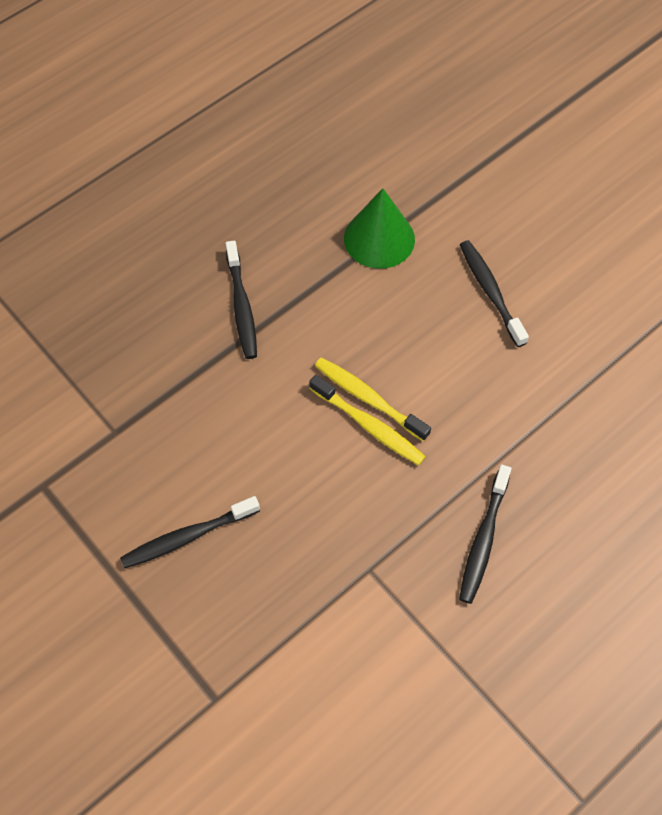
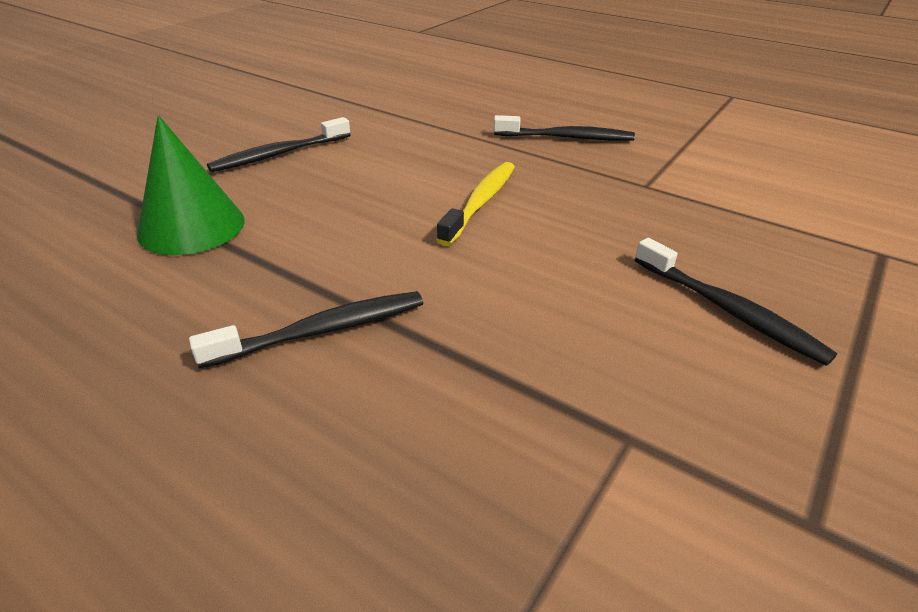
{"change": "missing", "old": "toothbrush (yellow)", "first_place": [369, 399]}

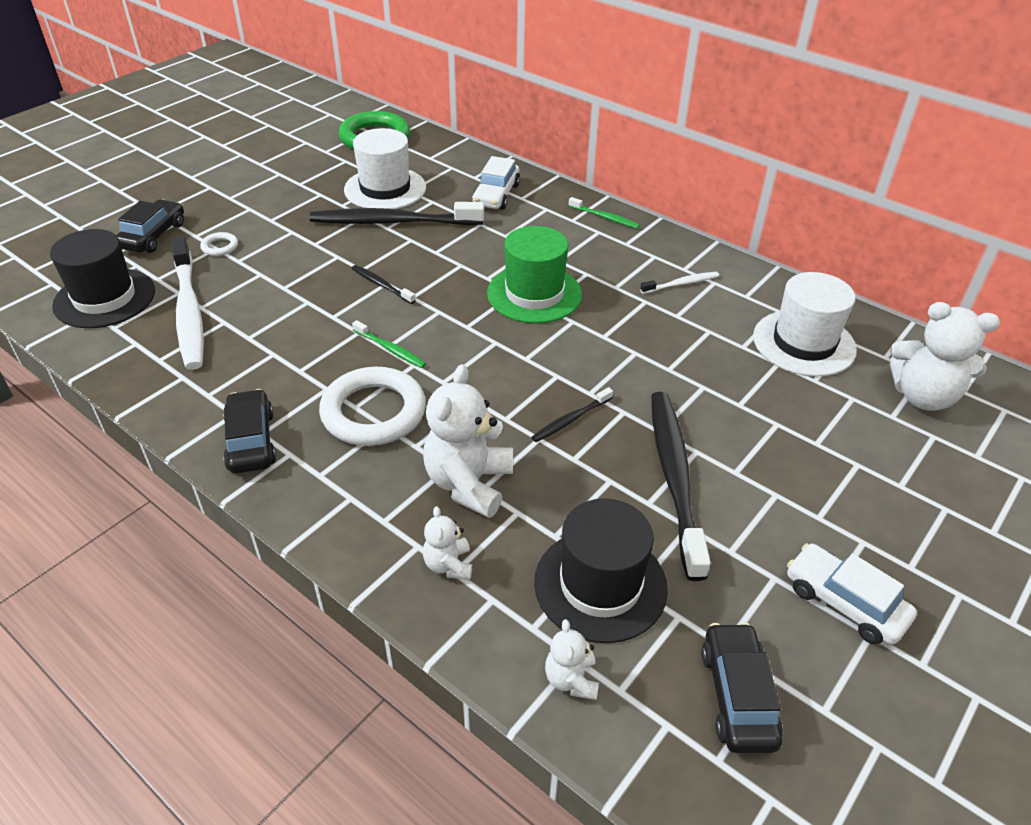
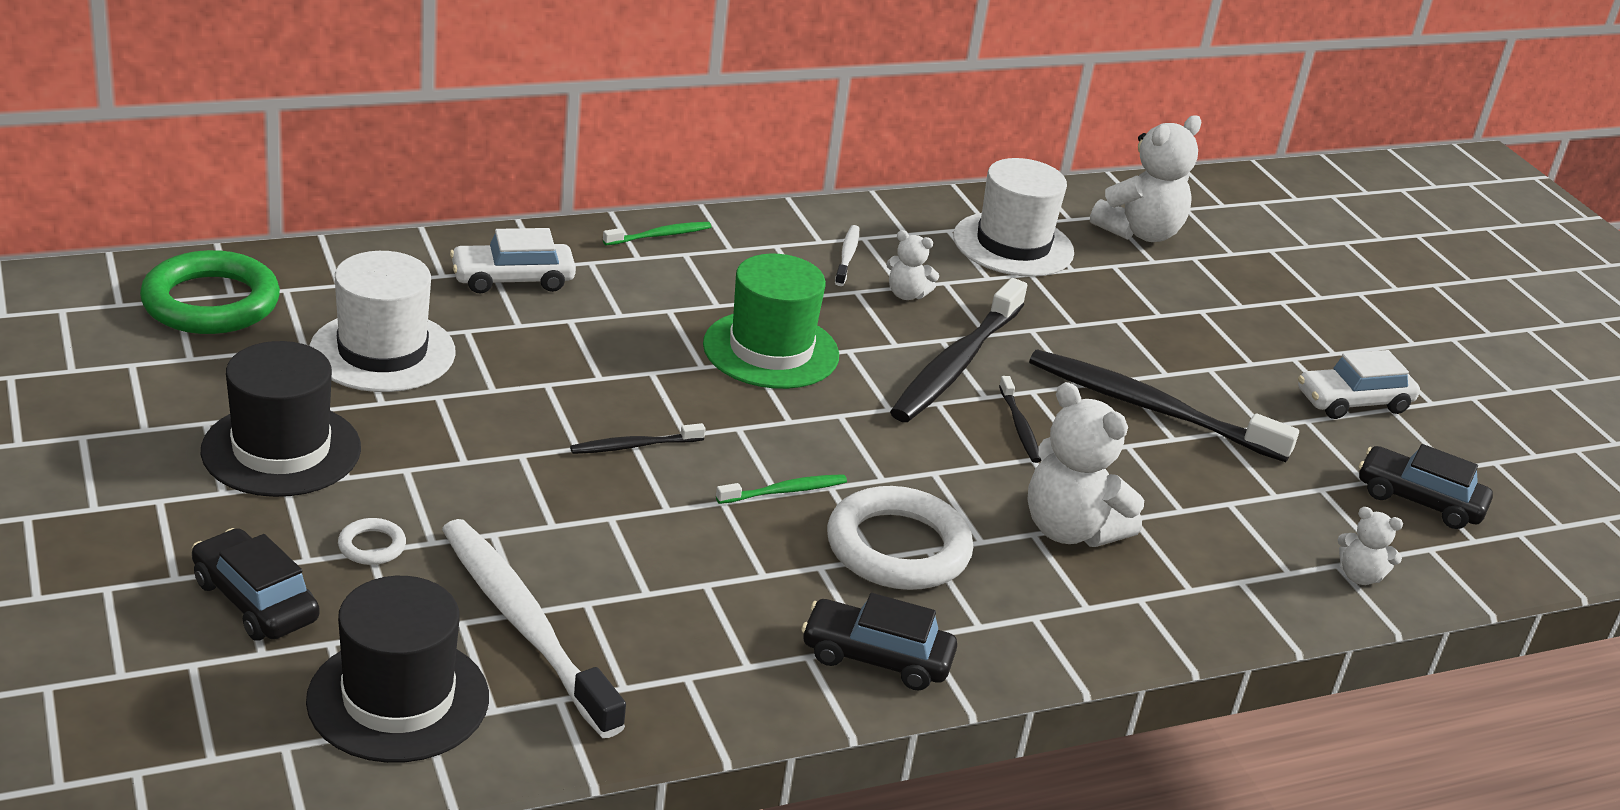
{"change": "spun", "old": "toothbrush (white)", "first_place": [189, 311], "second_place": [525, 626], "degrees": -135}
{"change": "relocated", "old": "toothbrush (black)", "first_place": [394, 222], "second_place": [956, 364]}
{"change": "relocated", "old": "teddy bear (white)", "first_place": [448, 565], "second_place": [906, 294]}
{"change": "spun", "old": "car (white)", "first_place": [496, 195], "second_place": [512, 279], "degrees": 120}
{"change": "relocated", "old": "hat (black)", "first_place": [600, 585], "second_place": [281, 450]}

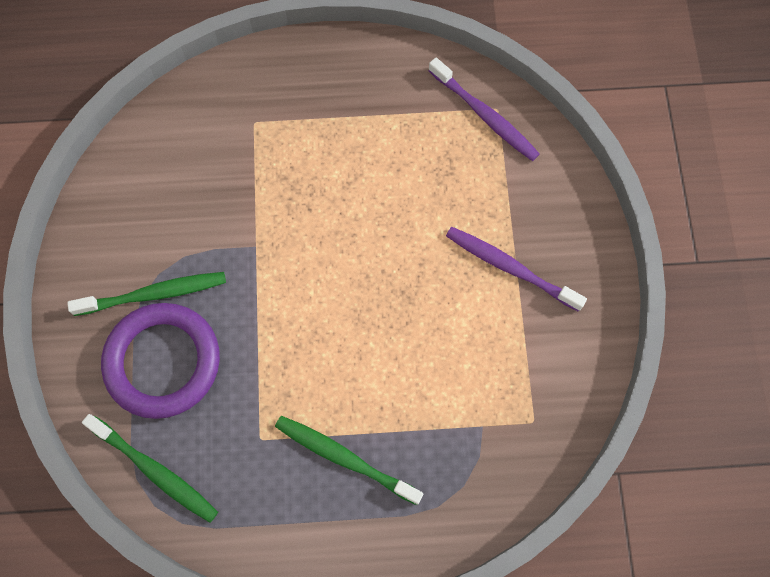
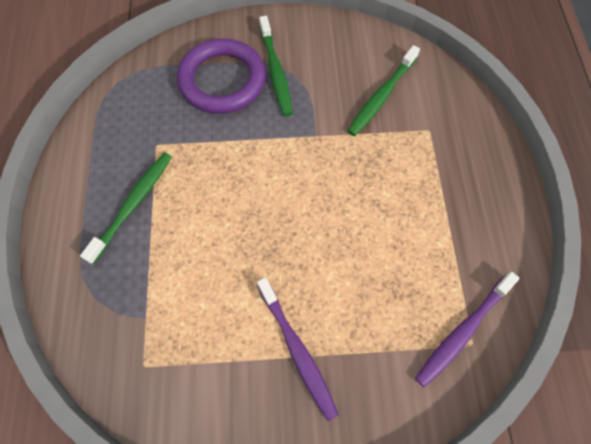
{"change": "relocated", "old": "toothbrush (green)", "first_place": [155, 471], "second_place": [381, 96]}
{"change": "spun", "old": "toothbrush (purple)", "first_place": [510, 268], "second_place": [297, 350], "degrees": 120}

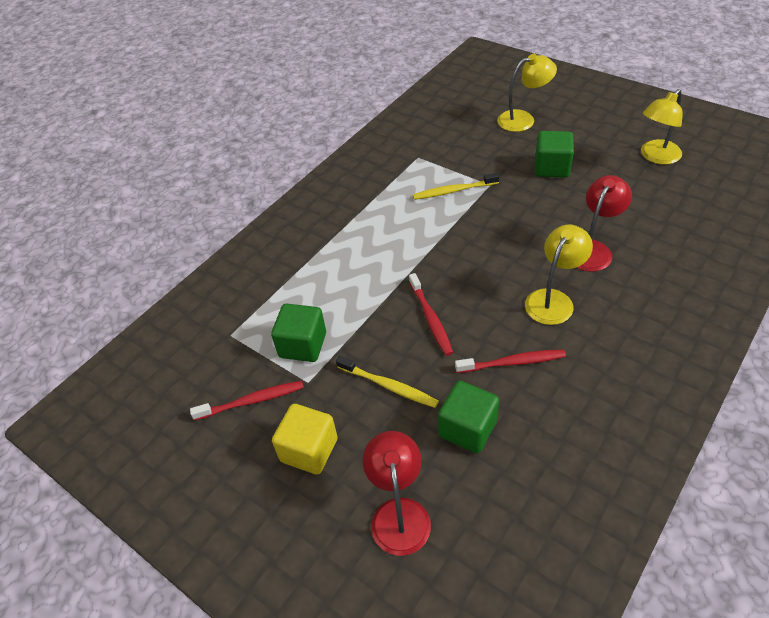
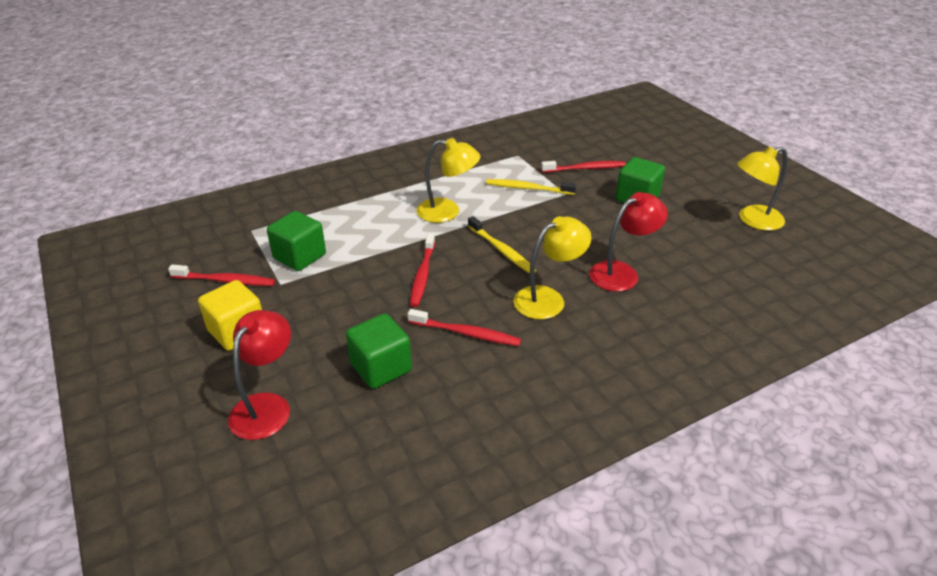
{"change": "relocated", "old": "toothbrush (yellow)", "first_place": [389, 386], "second_place": [502, 250]}
{"change": "relocated", "old": "lamp (yellow)", "first_place": [523, 119], "second_place": [447, 212]}
{"change": "appeared", "new": "toothbrush (red)", "second_place": [585, 168]}

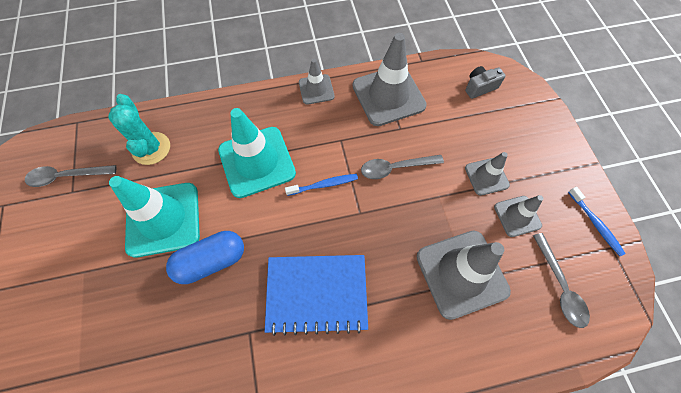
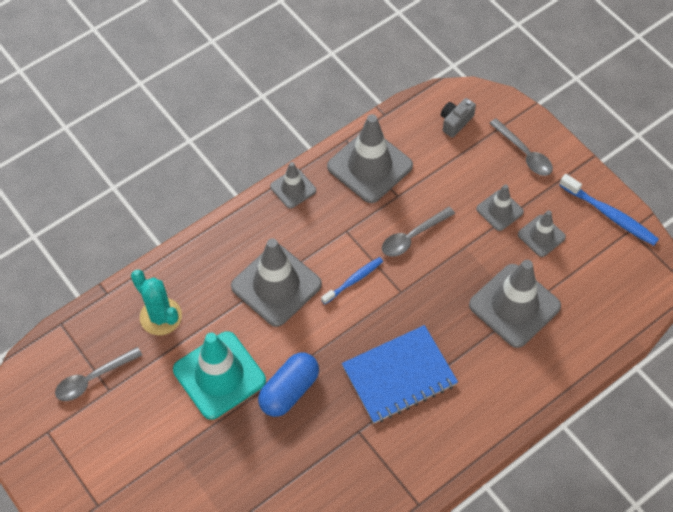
{"change": "colour", "old": "traffic cone (turquoise)", "new": "traffic cone (grey)", "first_place": [257, 162], "second_place": [276, 285]}
{"change": "relocated", "old": "spoon (grey)", "first_place": [559, 286], "second_place": [524, 153]}
{"change": "size", "old": "toothbrush (blue)", "first_place": [595, 224], "second_place": [610, 215], "factor": 1.52}

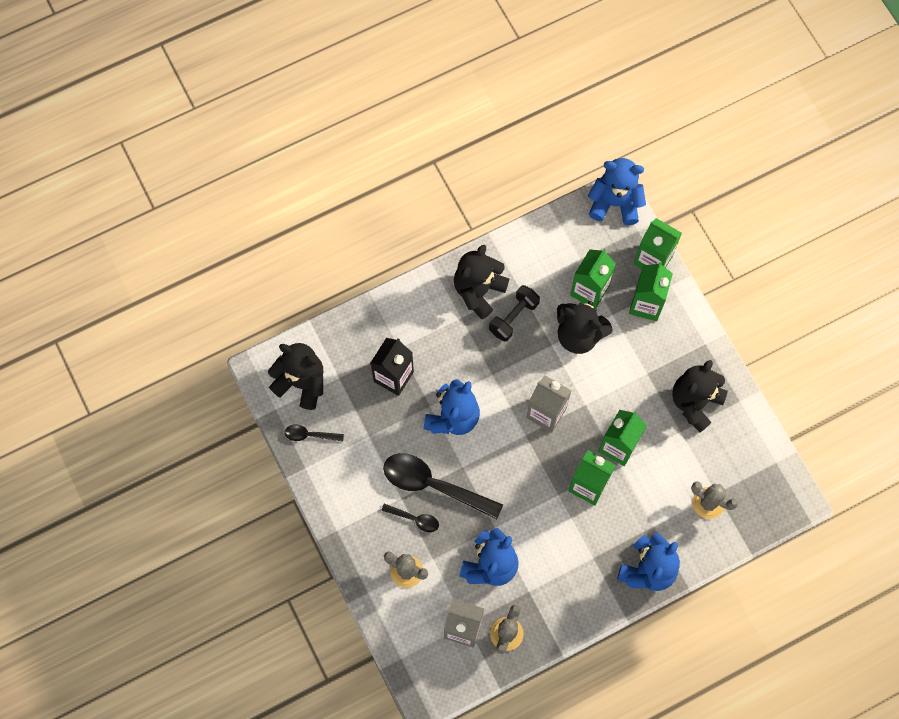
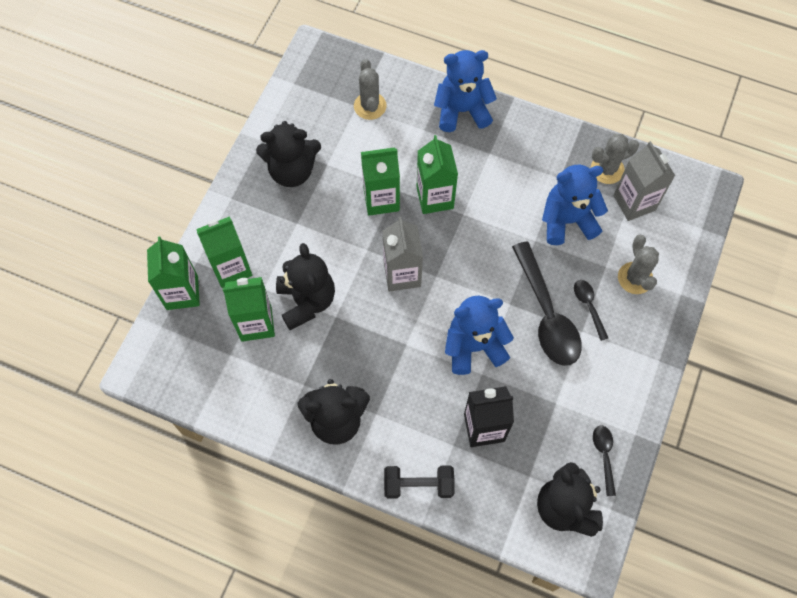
{"change": "spun", "old": "spoon (black)", "first_place": [310, 435], "second_place": [604, 456], "degrees": -150}
{"change": "relocated", "old": "dumbbell (black)", "first_place": [513, 317], "second_place": [418, 485]}
{"change": "missing", "old": "teddy bear (blue)", "first_place": [615, 203]}

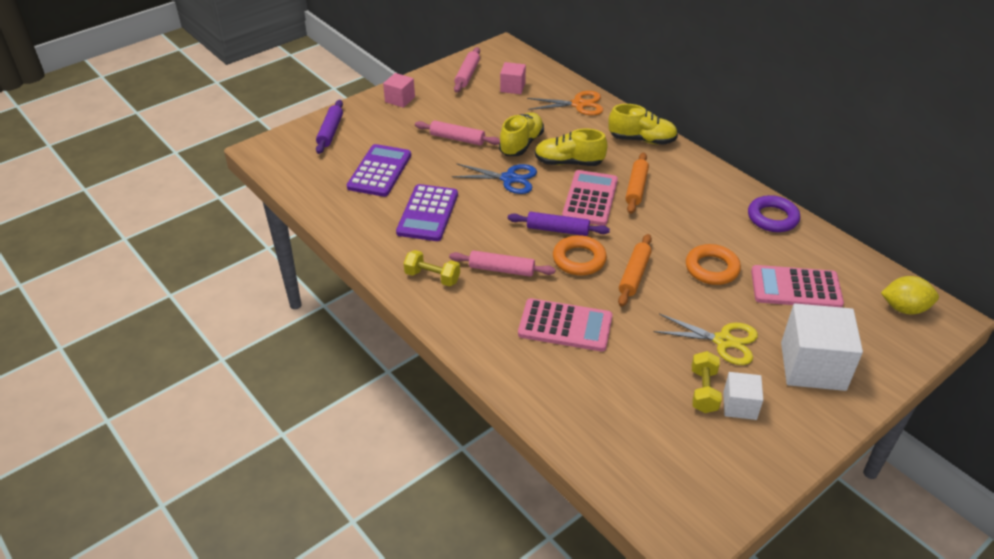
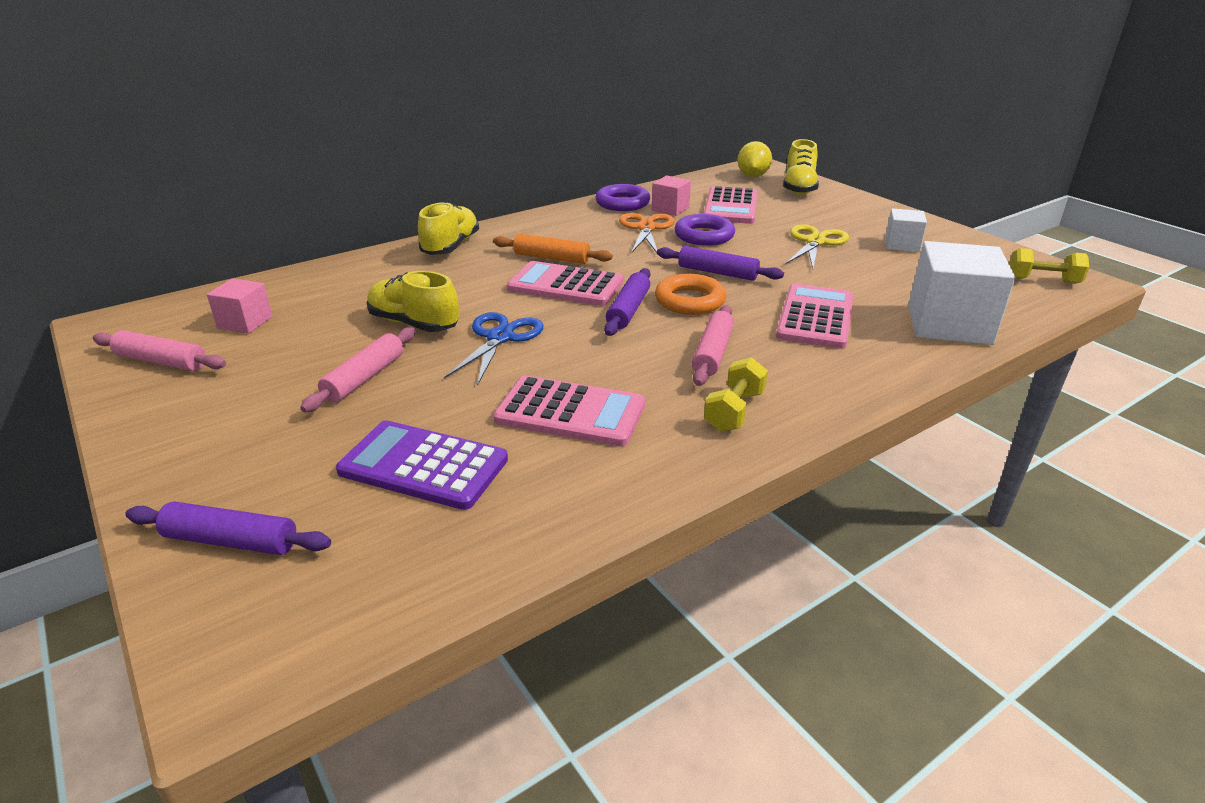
{"change": "relocated", "old": "cube (pink)", "first_place": [400, 99], "second_place": [670, 209]}
{"change": "colour", "old": "calculator (purple)", "new": "calculator (pink)", "first_place": [428, 213], "second_place": [570, 412]}
{"change": "relocated", "old": "scissors (orange)", "first_place": [578, 104], "second_place": [646, 228]}
{"change": "relocated", "old": "shoe (yellow)", "first_place": [568, 162], "second_place": [799, 188]}
{"change": "colour", "old": "rolling pin (orange)", "new": "rolling pin (purple)", "first_place": [634, 275], "second_place": [717, 272]}
{"change": "colour", "old": "ring (orange)", "new": "ring (purple)", "first_place": [712, 268], "second_place": [704, 236]}
{"change": "relocated", "old": "dumbbell (yellow)", "first_place": [703, 391], "second_place": [1042, 280]}
{"change": "relocated", "old": "cube (white)", "first_place": [812, 366], "second_place": [949, 324]}

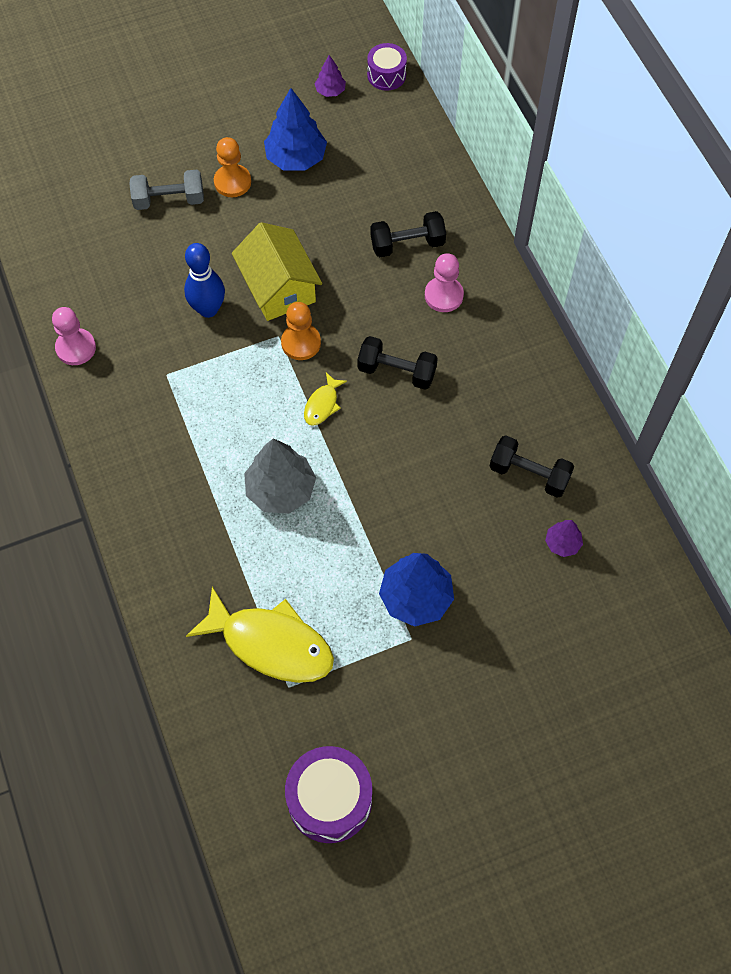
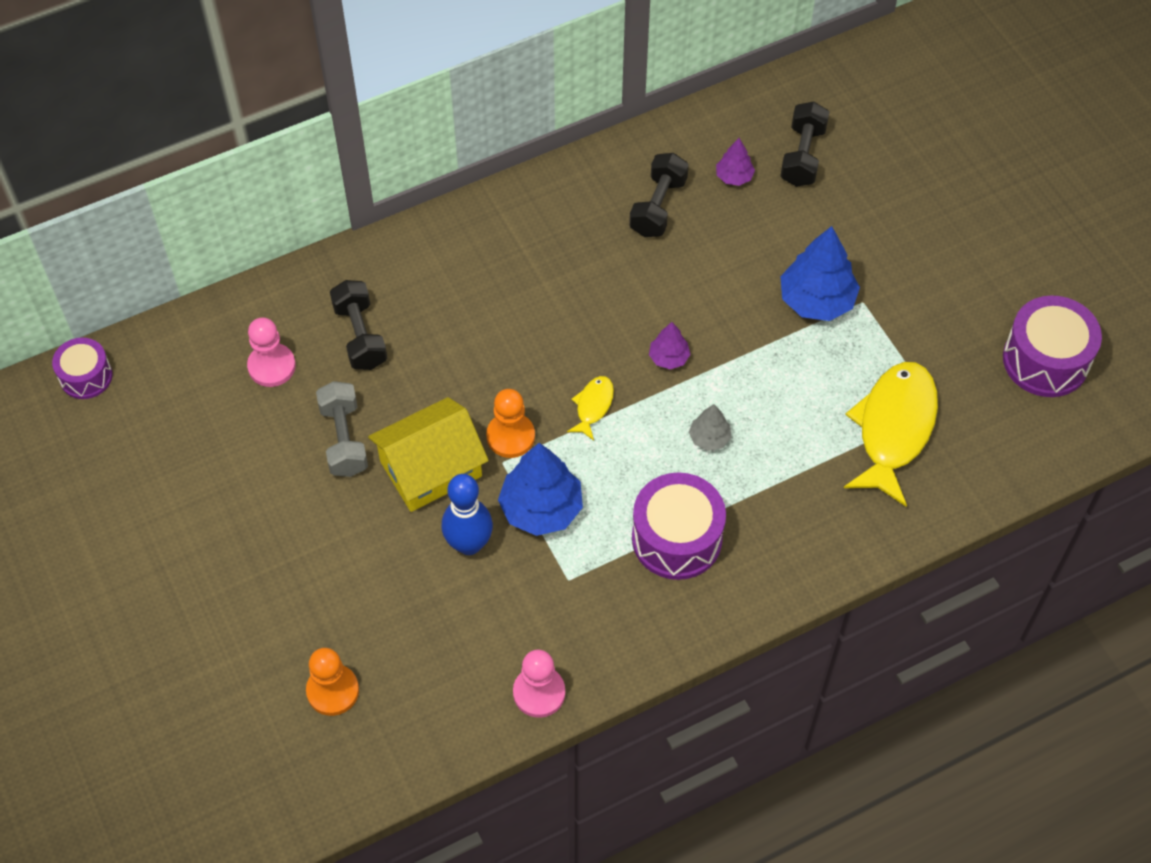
{"change": "relocated", "old": "dumbbell (grey)", "first_place": [169, 200], "second_place": [344, 439]}
{"change": "relocated", "old": "pawn (orange)", "first_place": [232, 182], "second_place": [333, 691]}
{"change": "size", "old": "tree (grey)", "first_place": [280, 490], "second_place": [709, 438], "factor": 0.52}
{"change": "relocated", "old": "tree (blue)", "first_place": [296, 158], "second_place": [541, 508]}
{"change": "spun", "old": "fish (yellow)", "first_place": [322, 404], "second_place": [593, 406], "degrees": -90}
{"change": "relocated", "old": "tree (purple)", "first_place": [330, 91], "second_place": [669, 357]}
{"change": "relocated", "old": "dumbbell (black)", "first_place": [396, 371], "second_place": [802, 156]}
{"change": "relocated", "old": "pawn (pink)", "first_place": [443, 295], "second_place": [271, 366]}
{"change": "appeared", "new": "drum (purple)", "second_place": [676, 538]}

